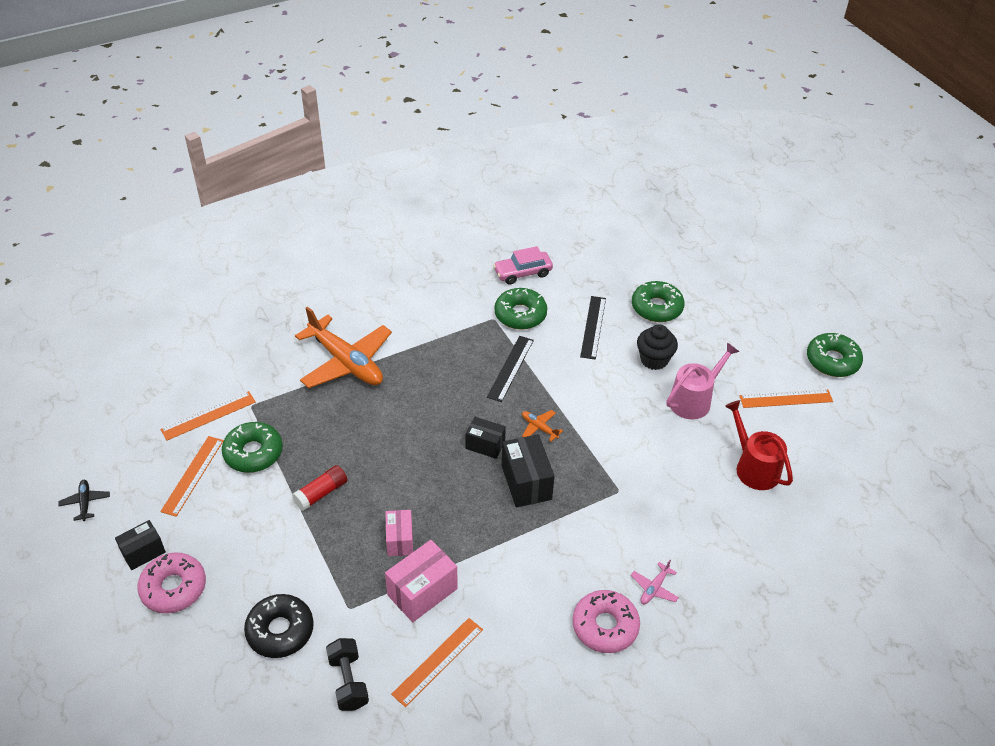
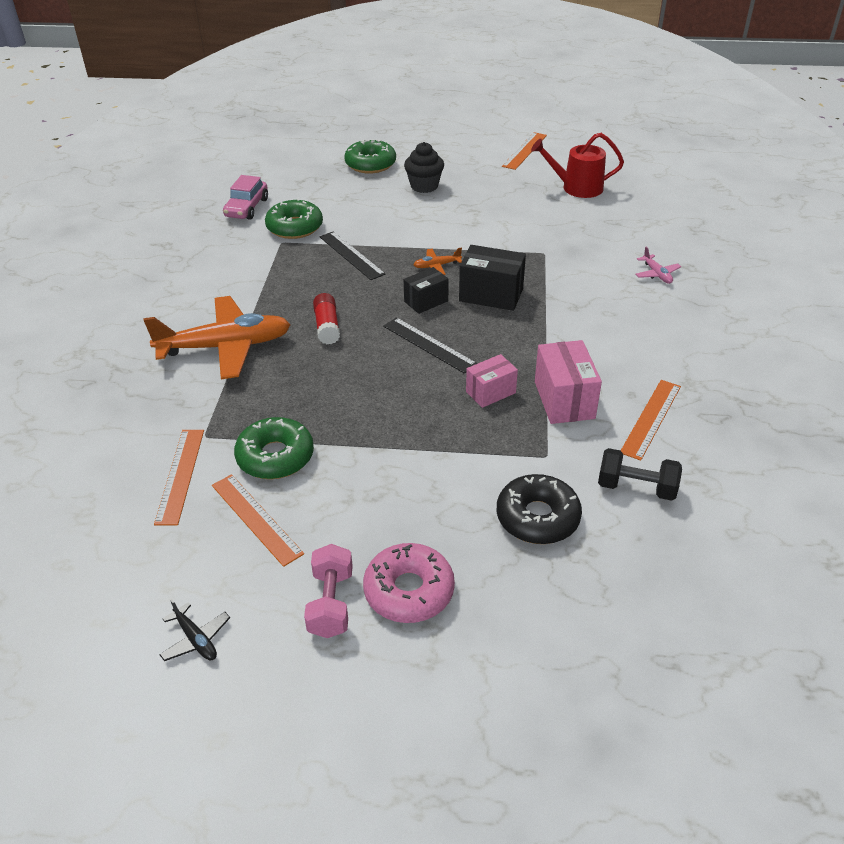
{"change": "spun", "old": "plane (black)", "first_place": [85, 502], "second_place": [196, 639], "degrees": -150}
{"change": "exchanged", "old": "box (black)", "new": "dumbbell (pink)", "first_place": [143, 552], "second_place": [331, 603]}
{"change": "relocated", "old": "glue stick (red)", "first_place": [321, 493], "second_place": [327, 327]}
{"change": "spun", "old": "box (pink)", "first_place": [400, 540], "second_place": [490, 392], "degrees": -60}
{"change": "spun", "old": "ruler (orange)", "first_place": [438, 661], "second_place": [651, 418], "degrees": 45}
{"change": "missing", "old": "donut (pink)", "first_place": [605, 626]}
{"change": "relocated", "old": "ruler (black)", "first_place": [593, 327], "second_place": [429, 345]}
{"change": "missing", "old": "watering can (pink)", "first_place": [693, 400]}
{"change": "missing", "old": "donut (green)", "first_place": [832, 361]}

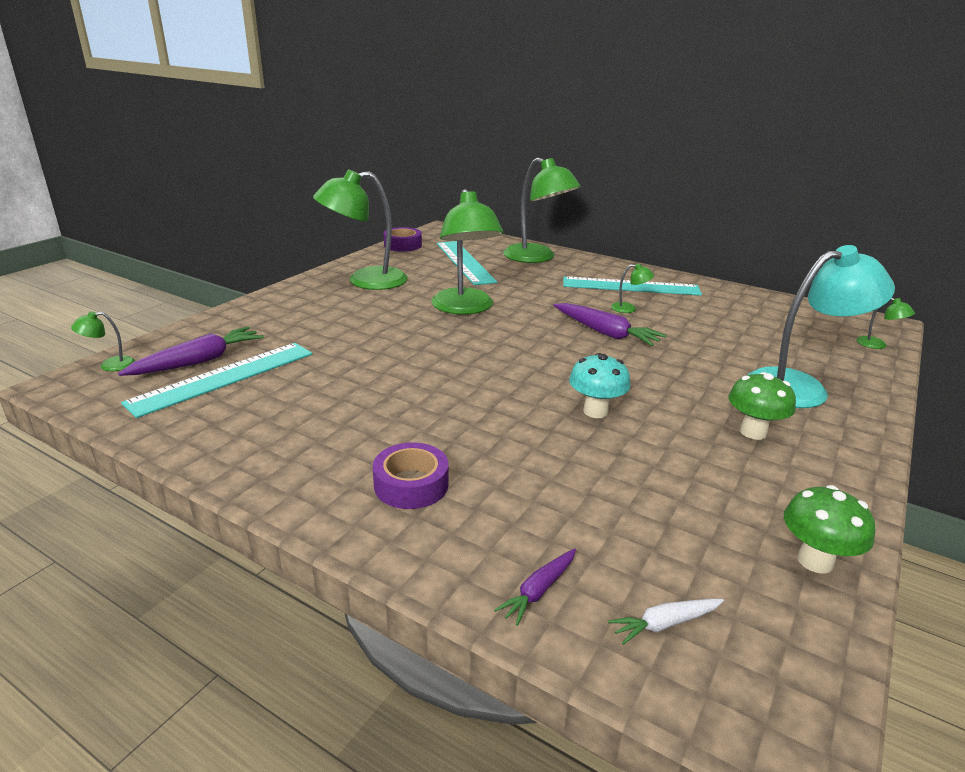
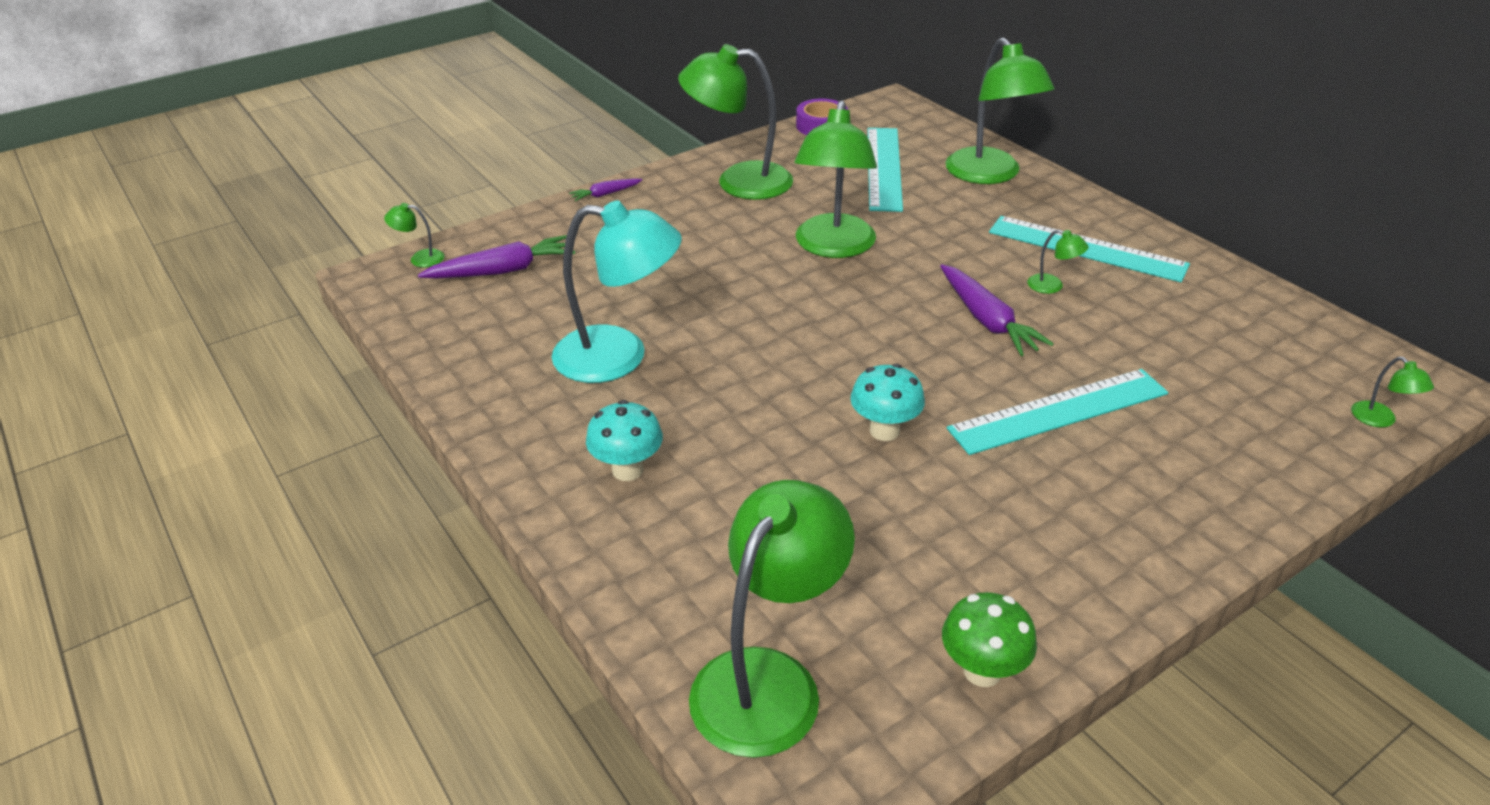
{"change": "relocated", "old": "ruler (turquoise)", "first_place": [224, 378], "second_place": [1059, 411]}
{"change": "exchanged", "old": "tape (purple)", "new": "mushroom (turquoise)", "first_place": [411, 484], "second_place": [627, 470]}
{"change": "relocated", "old": "carrot (purple)", "first_place": [538, 591], "second_place": [605, 194]}
{"change": "exchanged", "old": "carrot (white)", "new": "lamp (green)", "first_place": [665, 624], "second_place": [769, 680]}
{"change": "missing", "old": "mushroom (green)", "first_place": [753, 432]}
{"change": "relocated", "old": "lamp (turquoise)", "first_place": [800, 387], "second_place": [619, 357]}

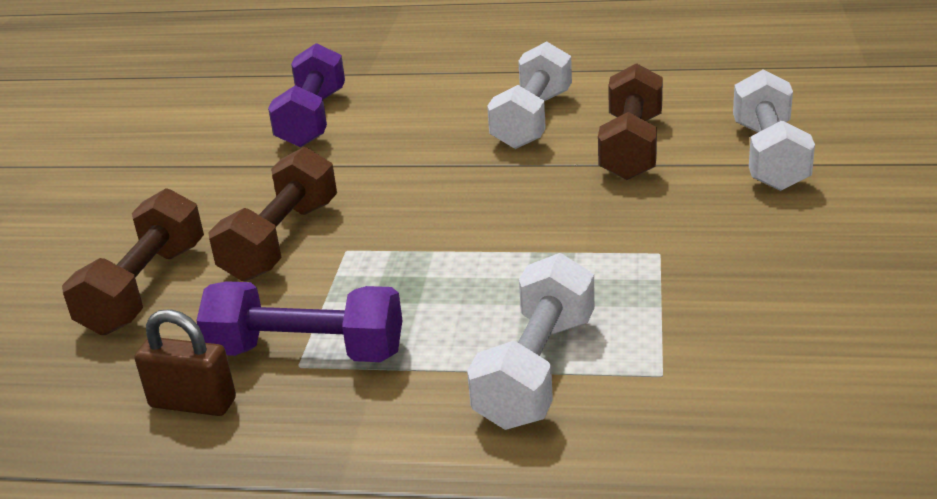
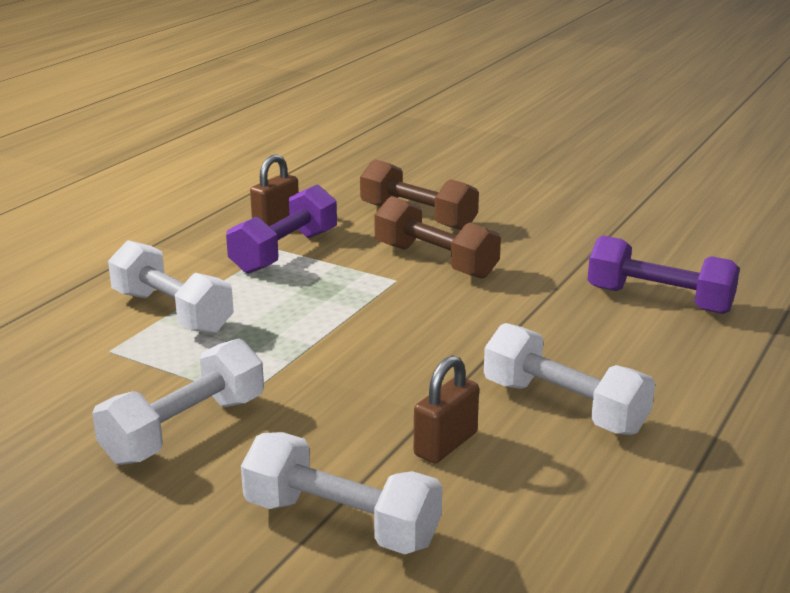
{"change": "exchanged", "old": "dumbbell (brown)", "new": "padlock (brown)", "first_place": [631, 147], "second_place": [445, 444]}
{"change": "appeared", "new": "dumbbell (white)", "second_place": [185, 429]}

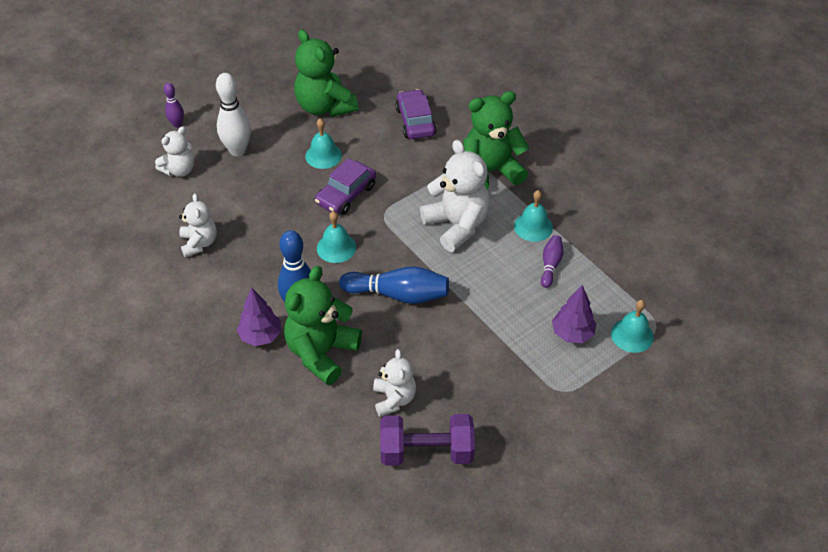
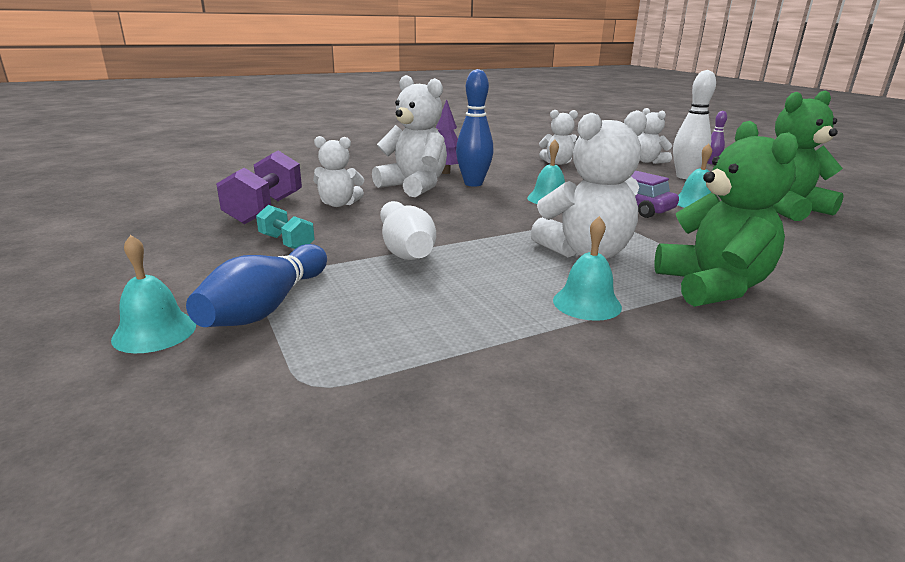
{"change": "colour", "old": "teddy bear (green)", "new": "teddy bear (white)", "first_place": [321, 352], "second_place": [414, 186]}
{"change": "relocated", "old": "bowling pin (blue)", "first_place": [398, 294], "second_place": [267, 307]}
{"change": "missing", "old": "car (purple)", "first_place": [415, 121]}
{"change": "missing", "old": "bowling pin (purple)", "first_place": [550, 265]}
{"change": "missing", "old": "tree (purple)", "first_place": [572, 334]}
{"change": "relocated", "old": "bell (turquoise)", "first_place": [632, 335], "second_place": [154, 332]}
{"change": "appeared", "new": "dumbbell (turquoise)", "second_place": [287, 243]}
{"change": "appeared", "new": "bowling pin (white)", "second_place": [405, 249]}

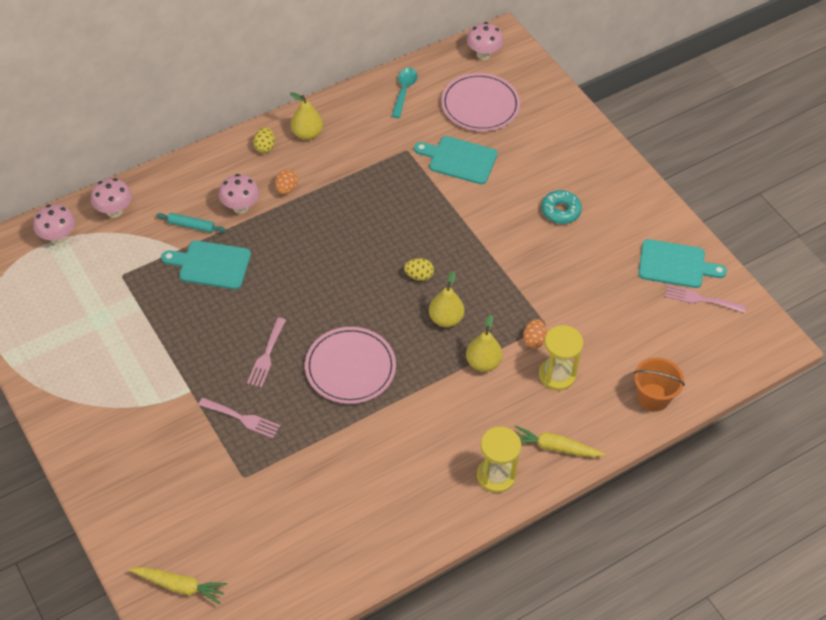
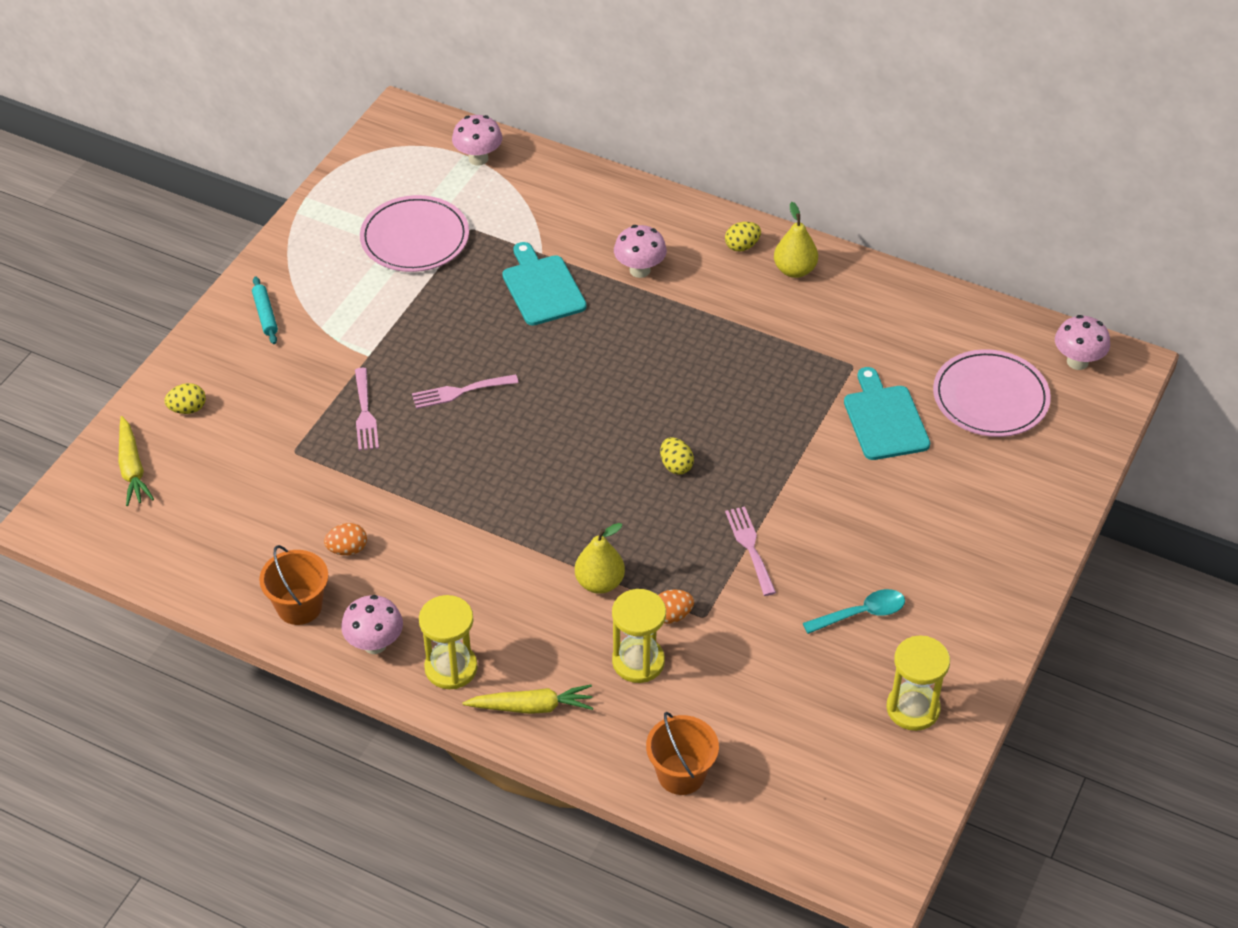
{"change": "relocated", "old": "mushroom (pink)", "first_place": [114, 211], "second_place": [375, 644]}
{"change": "relocated", "old": "rolling pin (turquoise)", "first_place": [191, 226], "second_place": [265, 315]}
{"change": "relocated", "old": "egg (orange)", "first_place": [286, 189], "second_place": [347, 549]}
{"change": "relocated", "old": "plate (pink)", "first_place": [350, 367], "second_place": [415, 238]}
{"change": "relocated", "old": "spoon (turquoise)", "first_place": [404, 91], "second_place": [861, 614]}
{"change": "missing", "old": "pear (yellow)", "first_place": [446, 319]}
{"change": "spun", "old": "carrot (yellow)", "first_place": [555, 447], "second_place": [531, 707], "degrees": 105}
{"change": "missing", "old": "donut (turquoise)", "first_place": [560, 211]}
{"change": "exchanged", "old": "cutting board (turquoise)", "new": "hourglass (yellow)", "first_place": [675, 265], "second_place": [913, 708]}
{"change": "relocated", "old": "fork (pink)", "first_place": [700, 299], "second_place": [750, 547]}
{"change": "appeared", "new": "egg (yellow)", "second_place": [187, 409]}
{"change": "appeared", "new": "bucket (orange)", "second_place": [299, 606]}

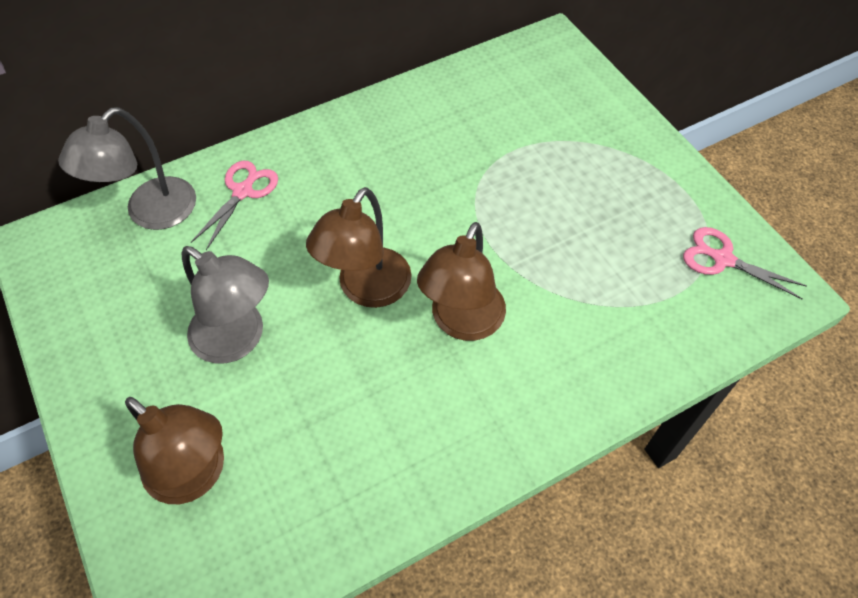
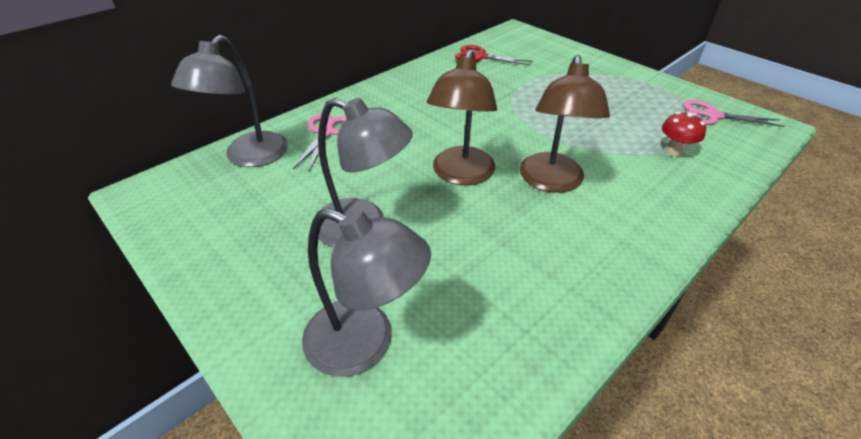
{"change": "colour", "old": "lamp (brown)", "new": "lamp (grey)", "first_place": [196, 475], "second_place": [365, 344]}
{"change": "appeared", "new": "scissors (red)", "second_place": [480, 57]}
{"change": "appeared", "new": "mushroom (red)", "second_place": [674, 151]}

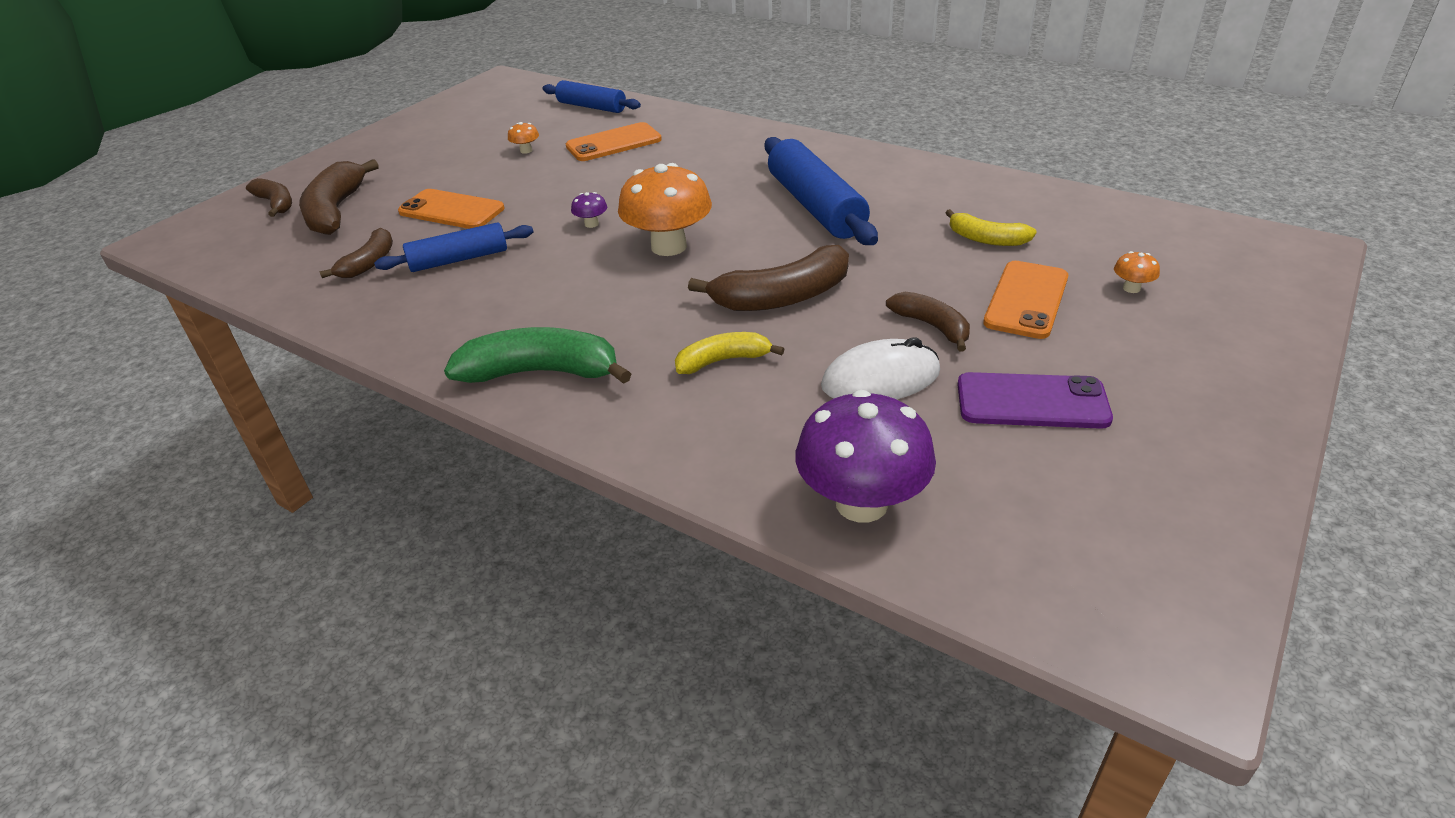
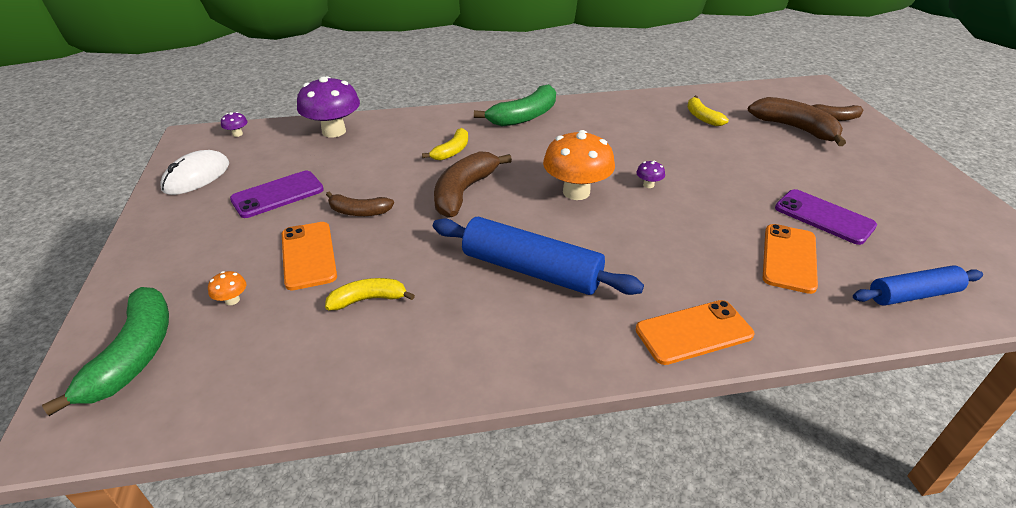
{"change": "colour", "old": "banana (brown)", "new": "banana (yellow)", "first_place": [369, 263], "second_place": [702, 117]}
{"change": "missing", "old": "rolling pin (blue)", "first_place": [459, 259]}
{"change": "relocated", "old": "phone (orange)", "first_place": [451, 210], "second_place": [693, 332]}
{"change": "exchanged", "old": "mushroom (orange)", "new": "phone (purple)", "first_place": [526, 150], "second_place": [824, 217]}
{"change": "relocated", "old": "mouse (white)", "first_place": [880, 379], "second_place": [196, 177]}
{"change": "appeared", "new": "banana (green)", "second_place": [134, 355]}
{"change": "appeared", "new": "mushroom (purple)", "second_place": [237, 134]}

